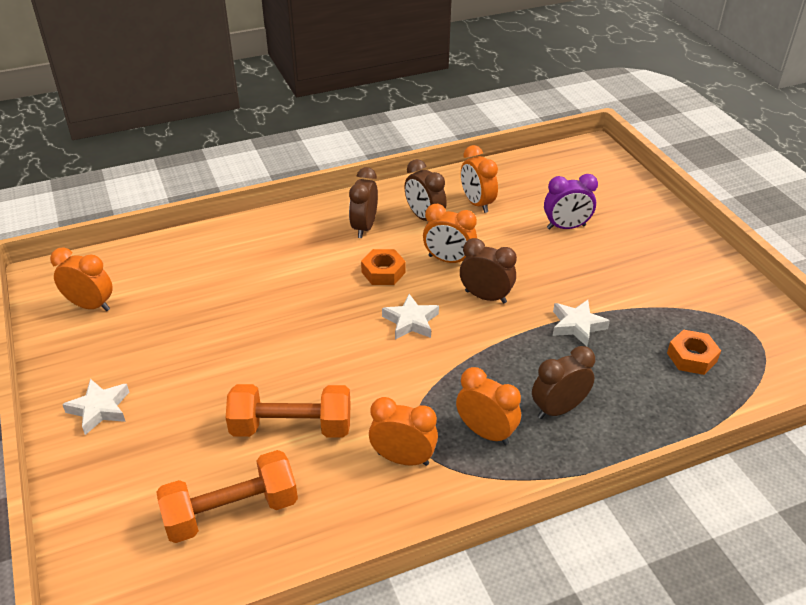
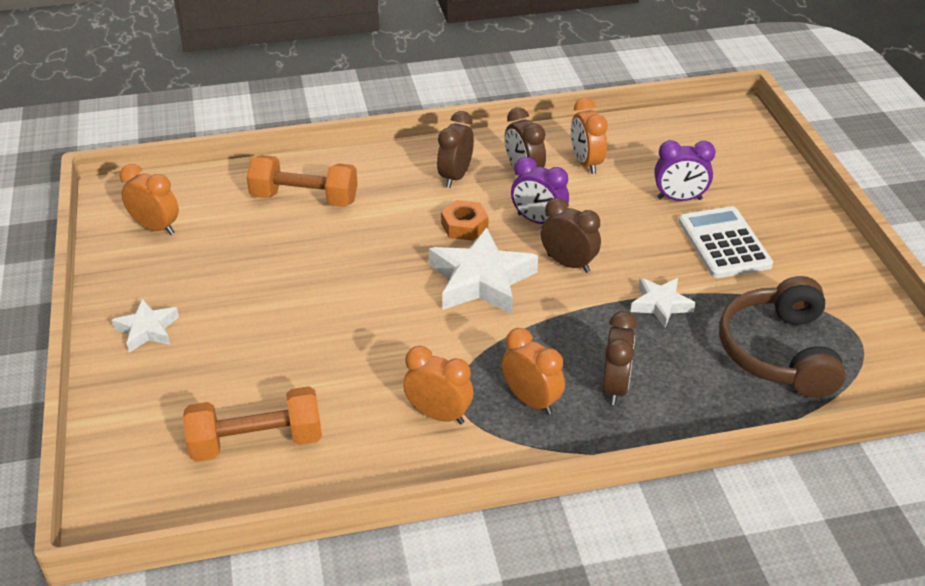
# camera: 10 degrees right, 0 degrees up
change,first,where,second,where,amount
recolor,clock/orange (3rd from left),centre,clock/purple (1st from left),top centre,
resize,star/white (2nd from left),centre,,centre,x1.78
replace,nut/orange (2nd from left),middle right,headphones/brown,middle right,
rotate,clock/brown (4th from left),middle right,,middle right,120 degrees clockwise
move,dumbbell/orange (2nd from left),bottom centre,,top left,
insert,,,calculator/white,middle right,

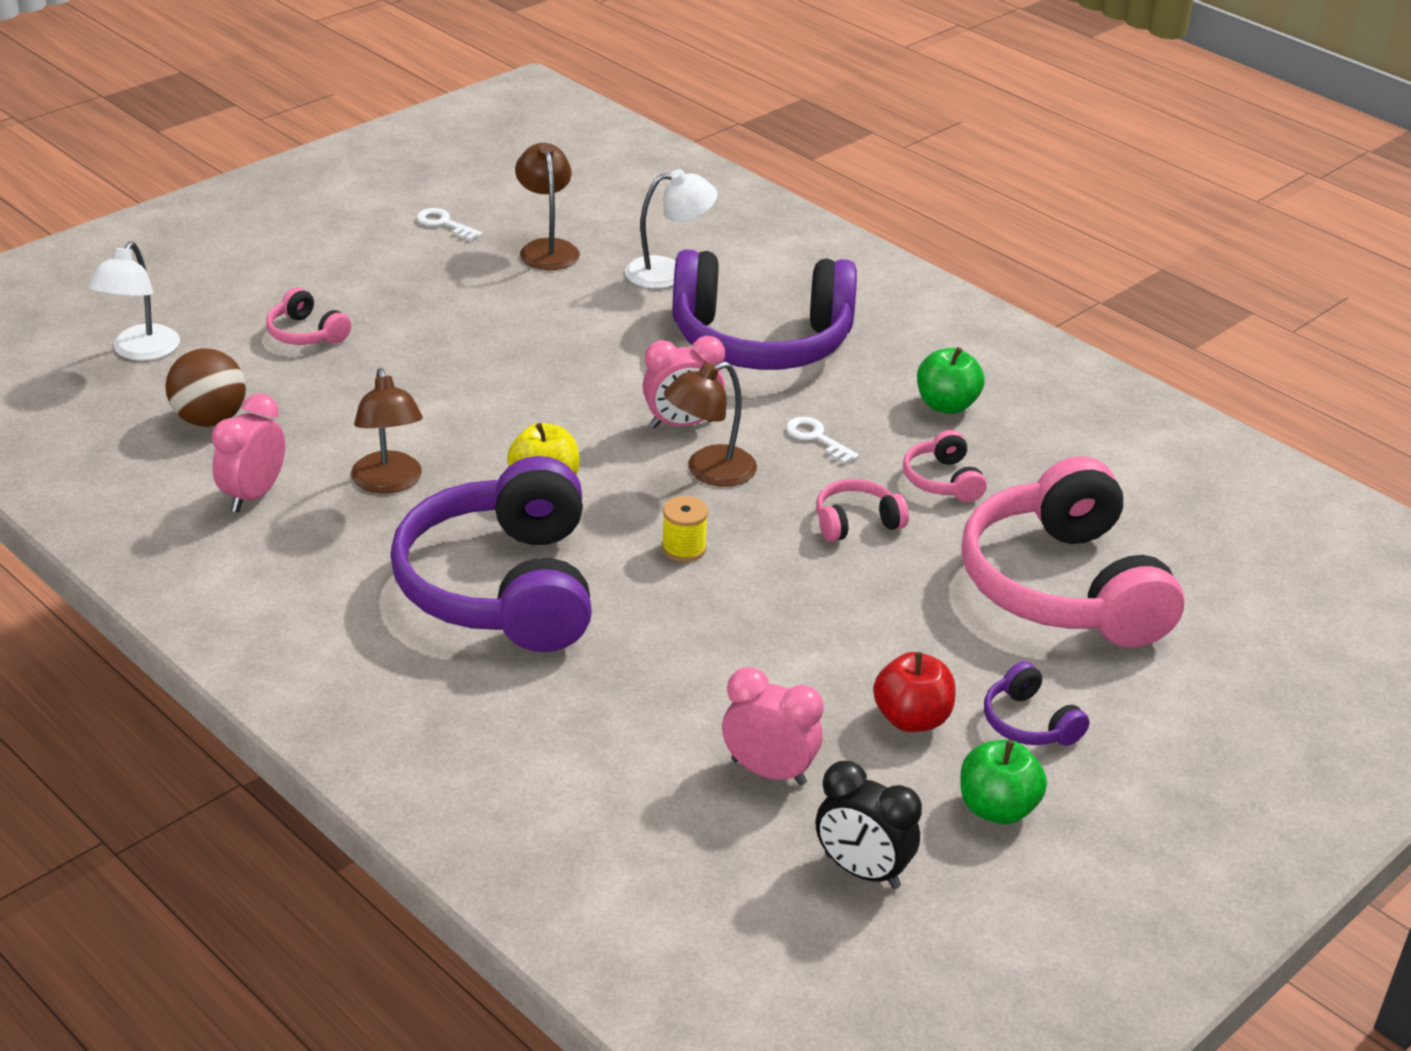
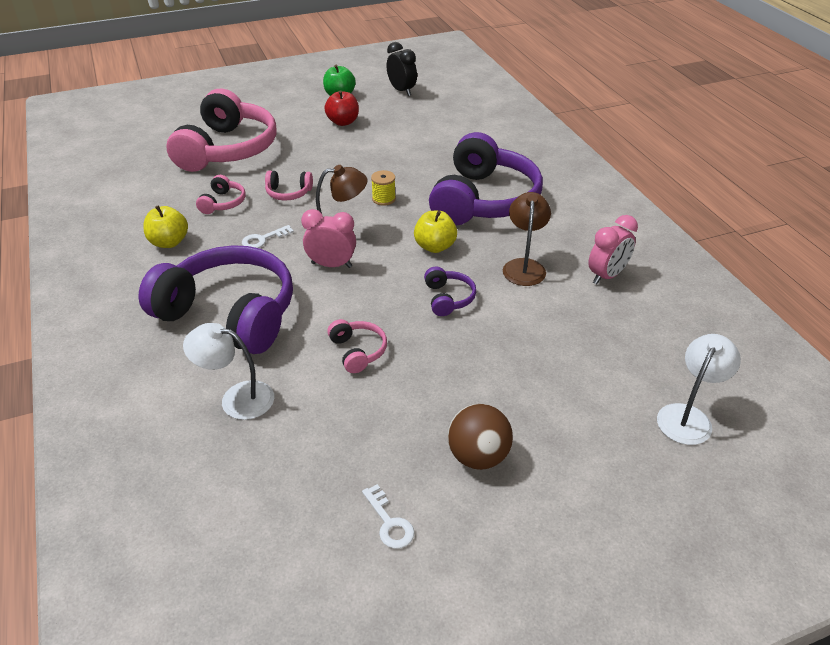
# camera: 155 degrees left, 5 degrees up
change,first,where,second,where,amount
delete,lamp/brown (2nd from left),top centre,,,
move,headphones/pink (1st from left in the first image),top left,headphones/pink (4th from left),centre,
recolor,apple/green (1st from left),middle right,apple/yellow (1st from left),middle left,
move,ball/brown,middle left,,bottom centre,
rotate,key/white (2nd from left in the first image),centre,key/white (1st from left),middle left,75 degrees clockwise
move,headphones/purple (3rd from left in the first image),bottom right,headphones/purple (2nd from left),centre,
delete,clock/pink (3rd from left),bottom centre,,,

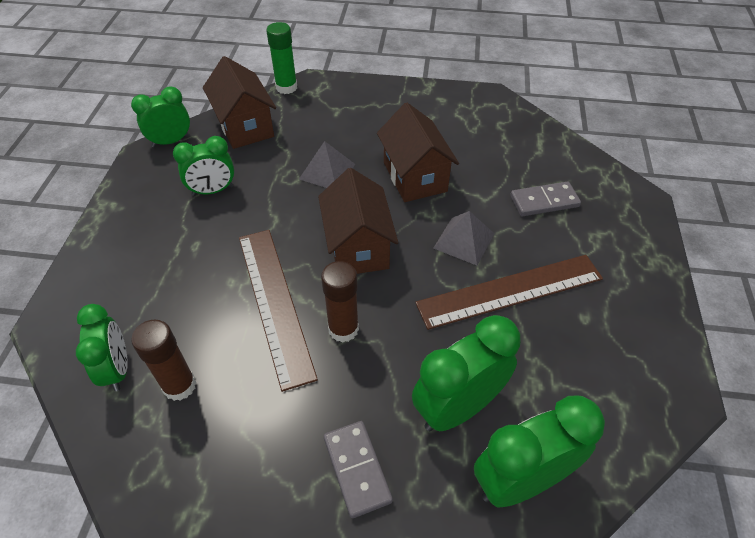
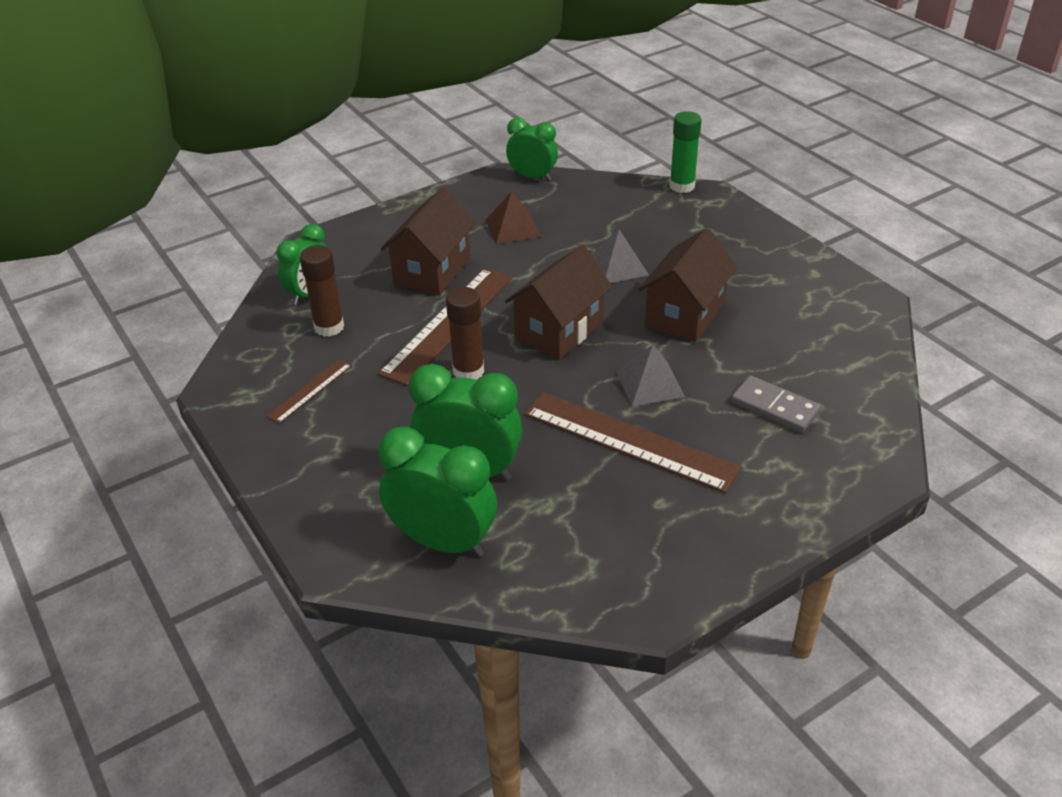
# camera: 50 degrees right, 10 degrees down
change,first,where,second,where,amount
move,house/brown (1st from left),top left,,top centre,
replace,clock/green (3rd from left),top left,pyramid/brown,top centre,
delete,domino/grey (1st from left),bottom centre,,,
insert,,,ruler/brown (1st from left),middle left,

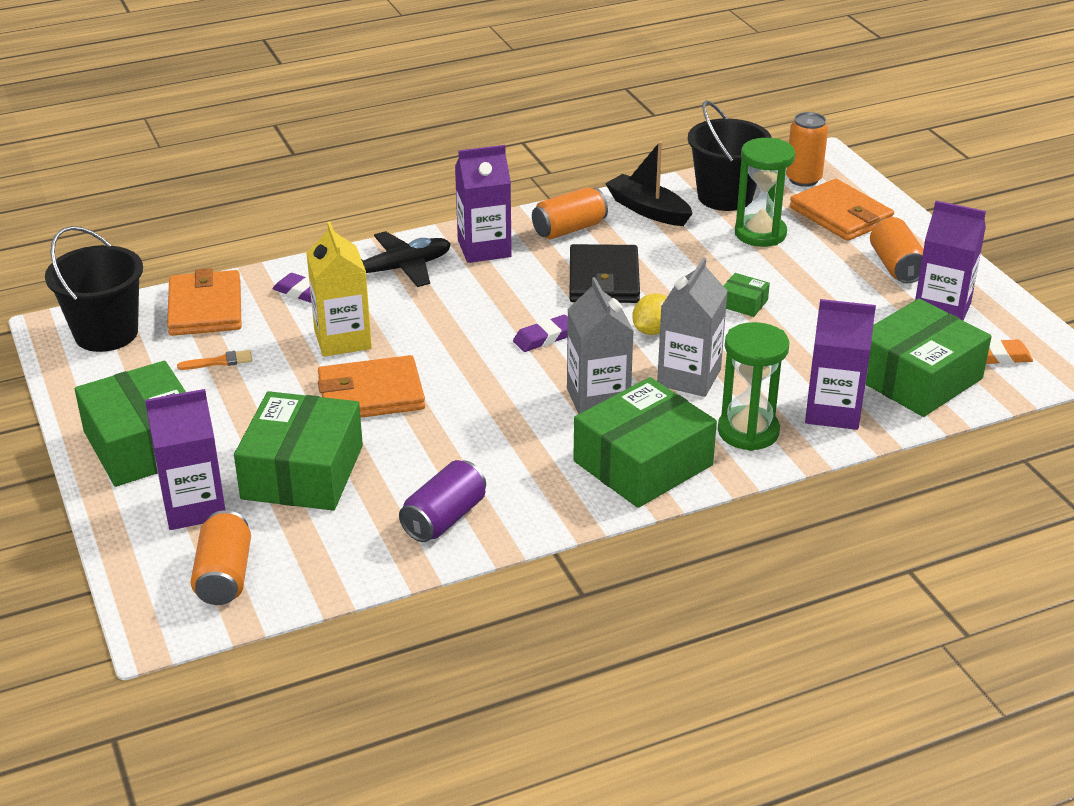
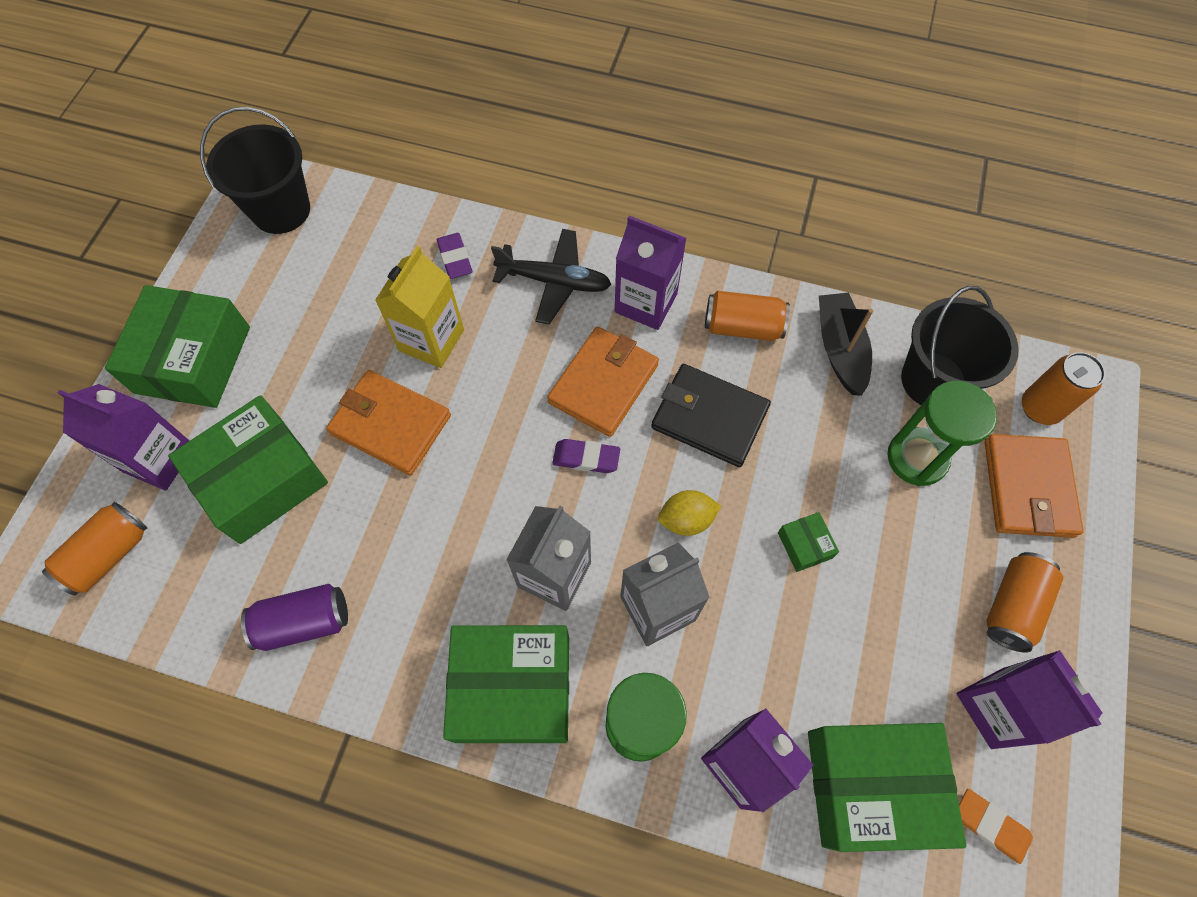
# camera: 40 degrees right, 30 degrees up
change,first,where,second,where,amount
rotate,wallet/black,centre,,centre,75 degrees clockwise
move,wallet/orange (1st from left in the first image),middle left,wallet/orange (2nd from left),centre,
delete,brush/orange,middle left,,,

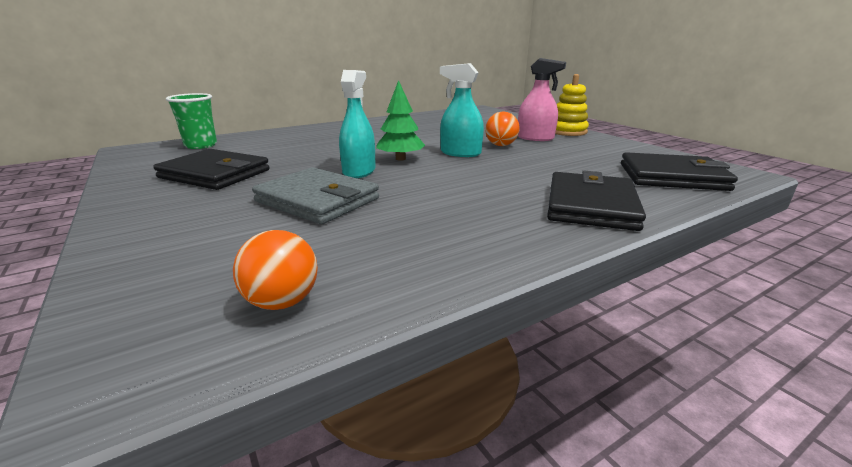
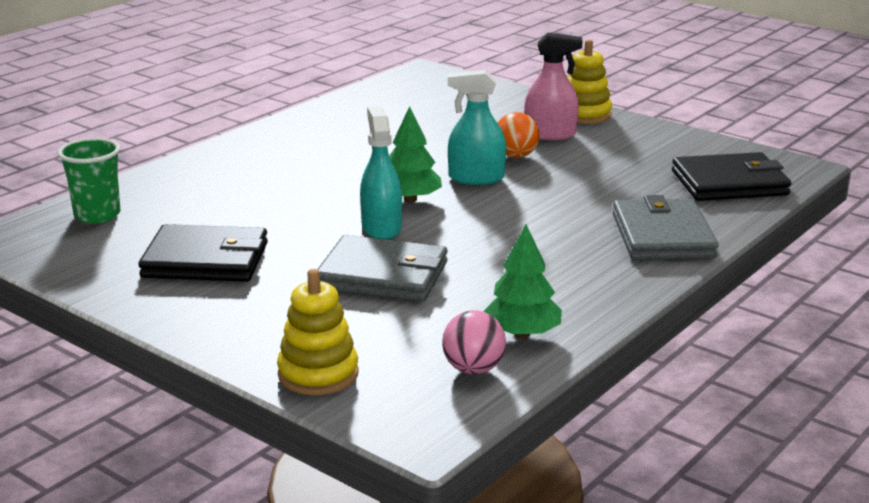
# camera: 20 degrees left, 0 degrees up
change,first,where,second,where,amount
recolor,wallet/black (2nd from left),middle right,wallet/grey (2nd from left),middle right,
recolor,ball/orange (1st from left),middle left,ball/pink,bottom centre,
insert,,,tree/green (2nd from left),centre,
insert,,,stacking toy/yellow (1st from left),centre,

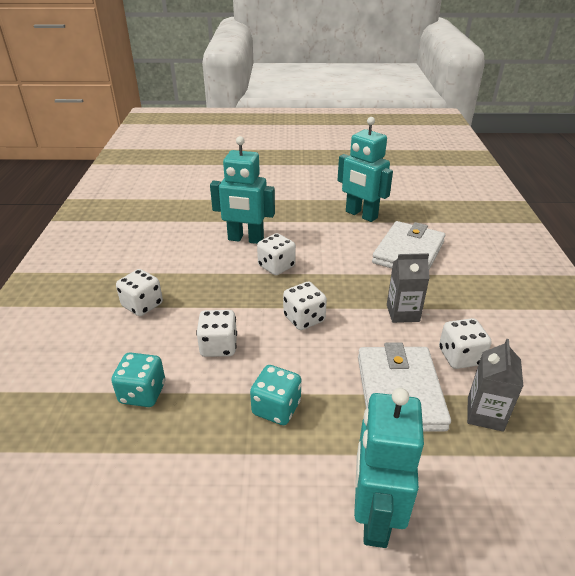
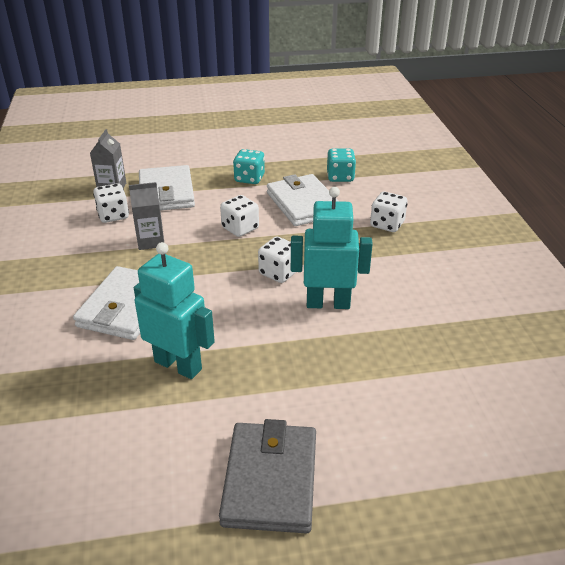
# camera: 170 degrees right, 0 degrees up
change,first,where,second,where,amount
replace,dice/white (2nd from left),centre,wallet/white (3rd from left),centre,
delete,robot/turquoise (3rd from left),bottom right,,,
insert,,,wallet/grey,bottom centre,

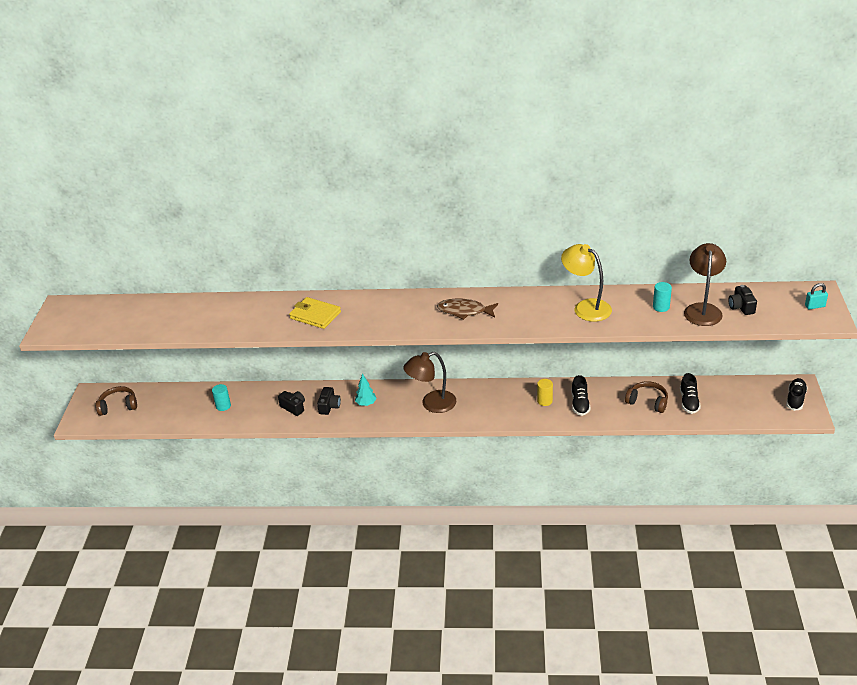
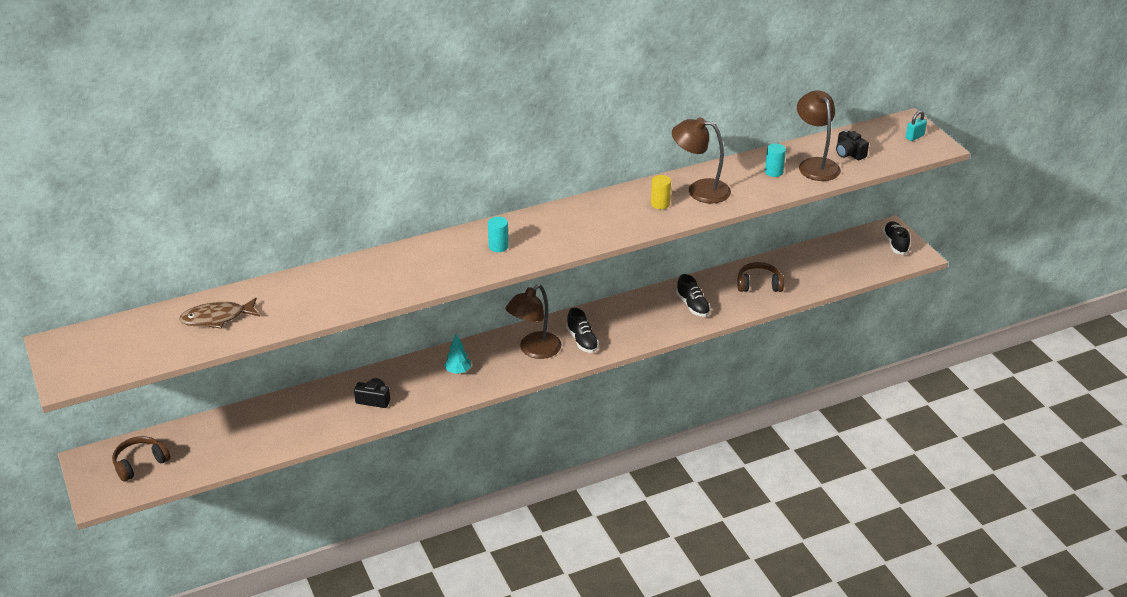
# camera: 30 degrees left, 0 degrees up
change,first,where,second,where,amount
recolor,lamp/yellow,middle right,lamp/brown (2nd from left),top centre,
delete,wallet/yellow,centre,,,
move,fish/brown,centre,,middle left,
move,shoe/black (2nd from left in the first image),middle right,shoe/black (1st from left),centre,
move,cylinder/yellow,centre,,top centre,
move,cylinder/turquoise (1st from left),middle left,,centre,
delete,camera/black (2nd from left),centre,,,

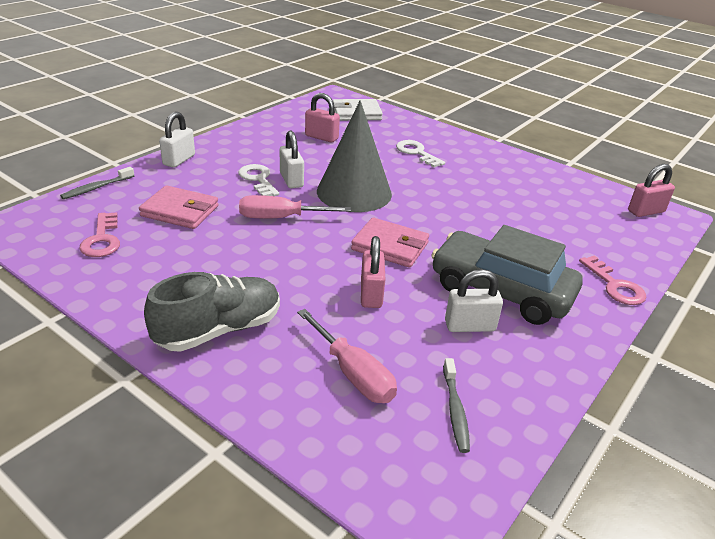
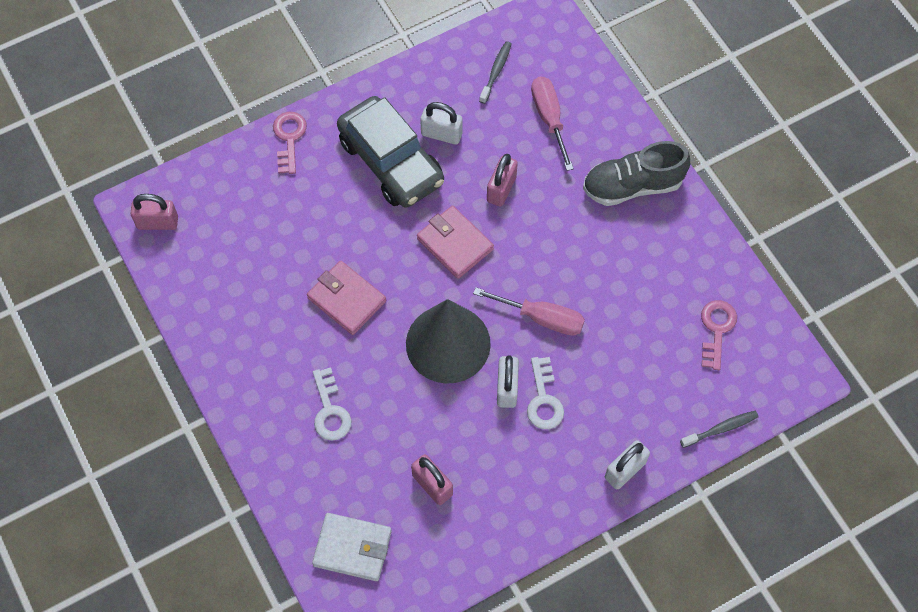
# camera: 155 degrees left, 30 degrees up
change,first,where,second,where,amount
move,wallet/pink (1st from left),middle left,,centre,

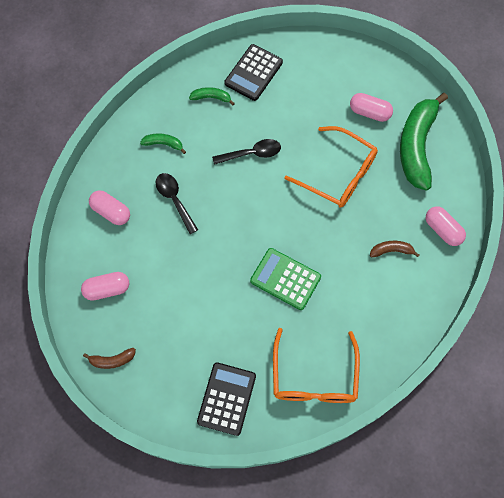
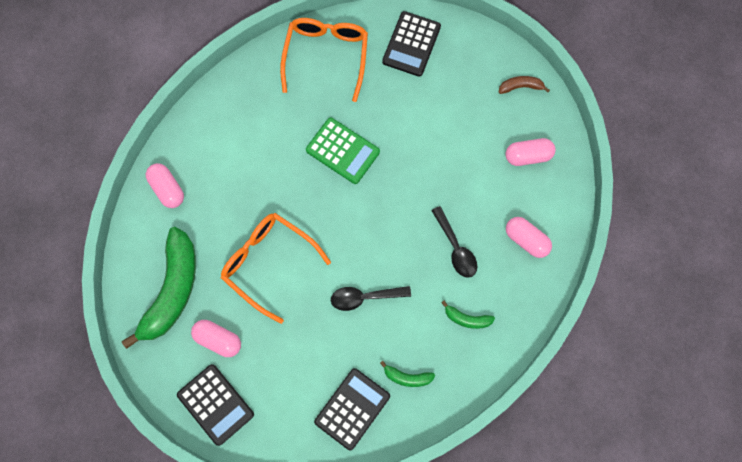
# camera: 175 degrees left, 5 degrees up
change,first,where,second,where,amount
delete,banana/brown (2nd from left),middle right,,,
insert,,,calculator/black (1st from left),bottom left,

